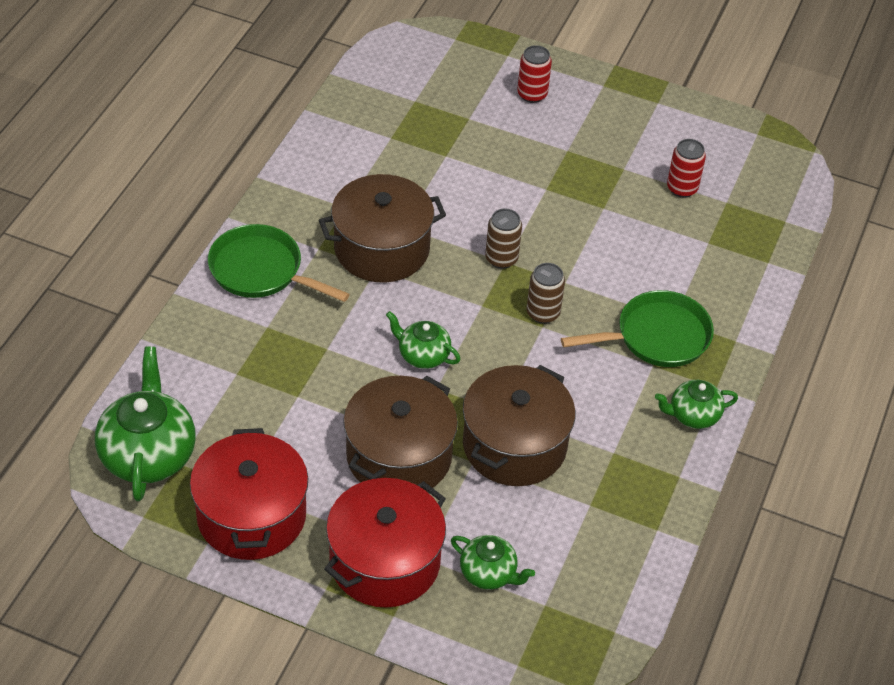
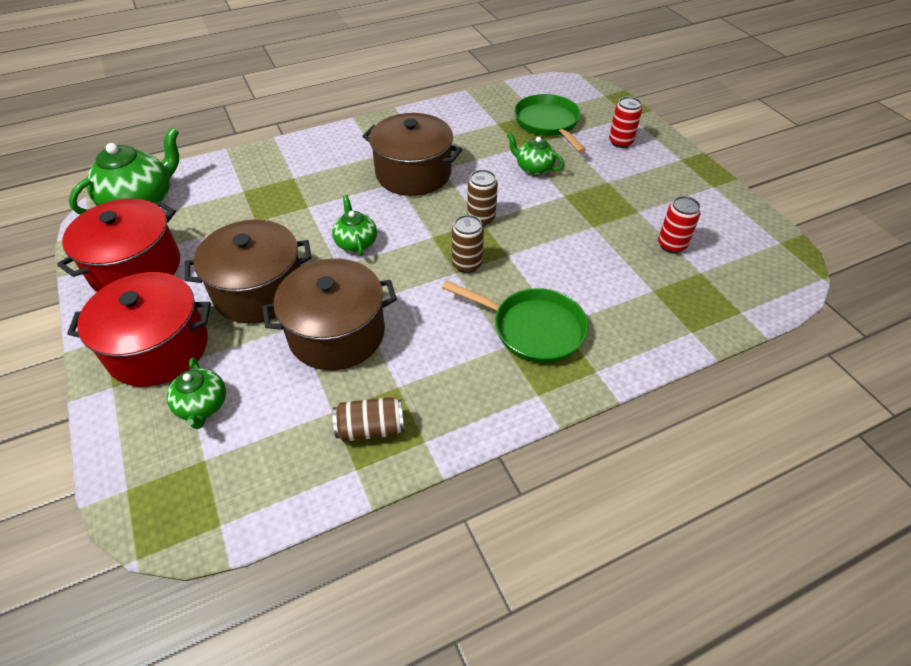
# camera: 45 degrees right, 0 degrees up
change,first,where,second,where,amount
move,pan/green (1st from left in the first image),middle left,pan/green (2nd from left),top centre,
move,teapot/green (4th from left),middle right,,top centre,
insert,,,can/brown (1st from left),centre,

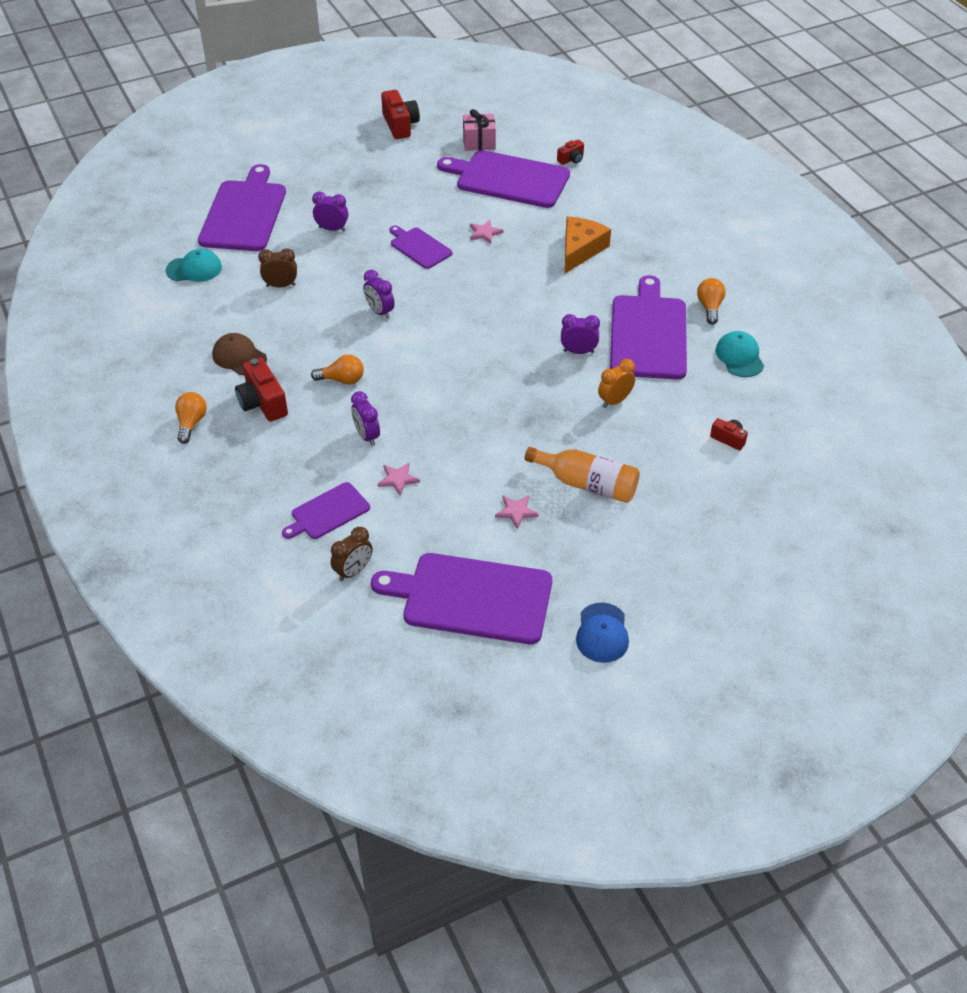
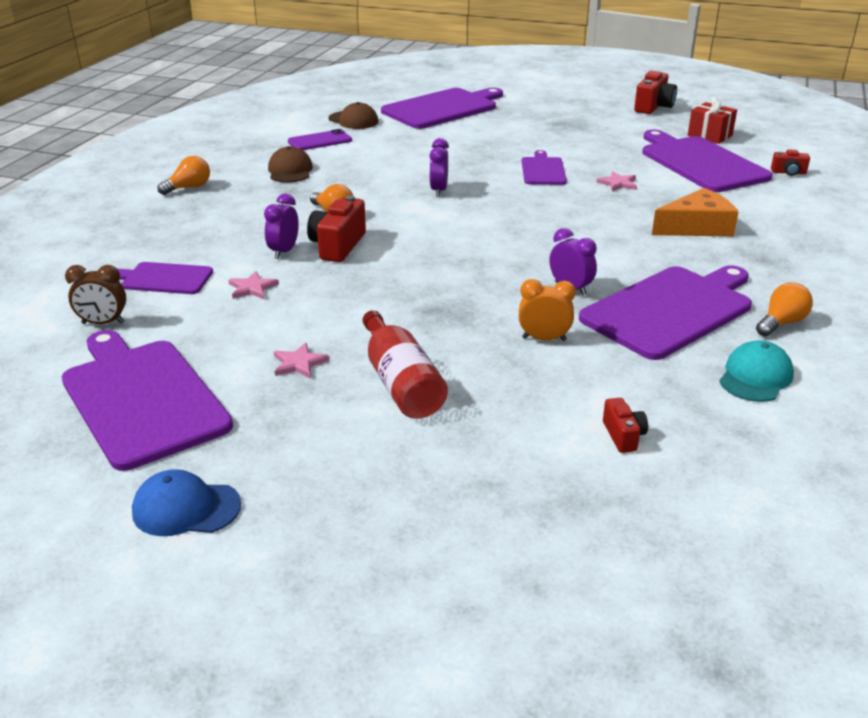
# camera: 45 degrees right, 15 degrees down
change,first,where,second,where,amount
recolor,gift/pink,top centre,gift/red,top right,
delete,clock/purple (1st from left),top centre,,,
delete,clock/brown (1st from left),top left,,,
recolor,cap/turquoise (1st from left),top left,cap/brown (2nd from left),top centre,
move,camera/red (1st from left),middle left,,top centre,
recolor,bottle/orange,centre,bottle/red,centre,
rotate,cap/blue,centre,,bottom left,45 degrees clockwise
insert,,,phone/purple,top centre,

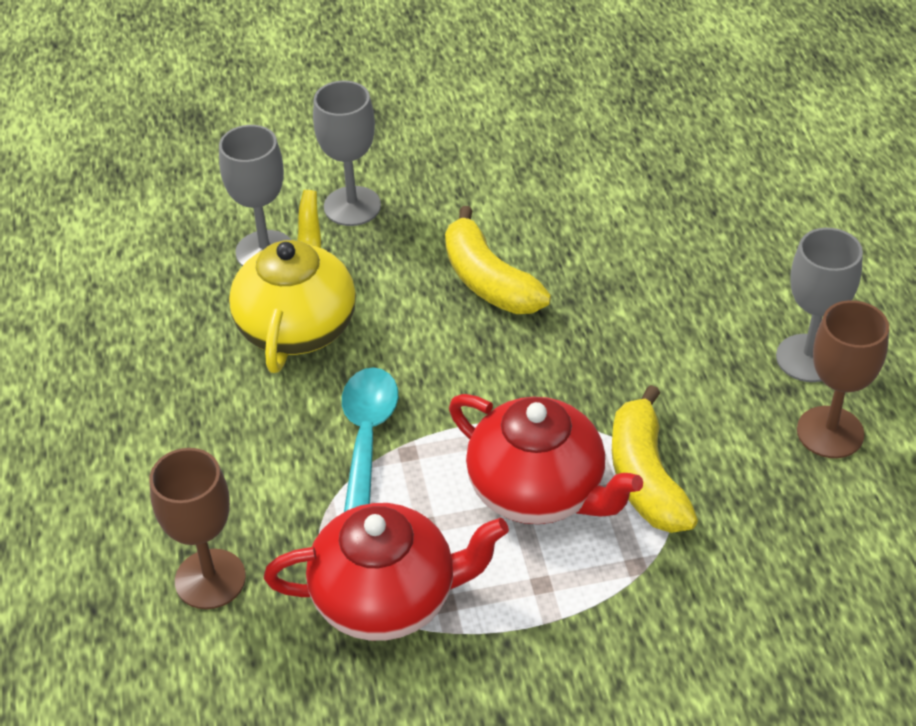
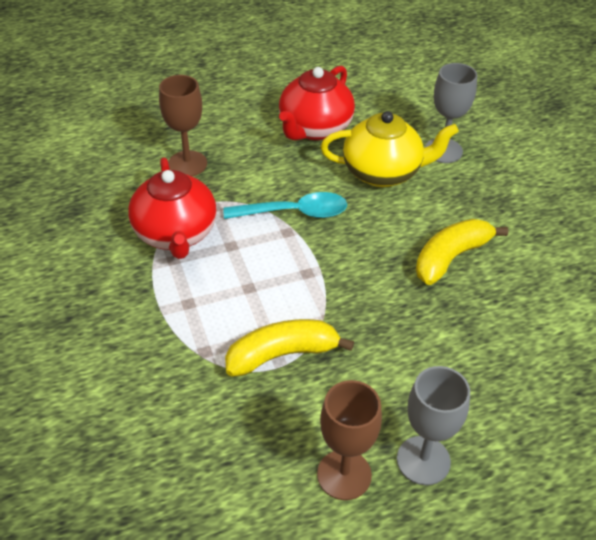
# camera: 80 degrees right, 0 degrees up
change,first,where,second,where,amount
delete,goblet/grey (2nd from left),top centre,,,
move,teapot/red (2nd from left),centre,,top centre,

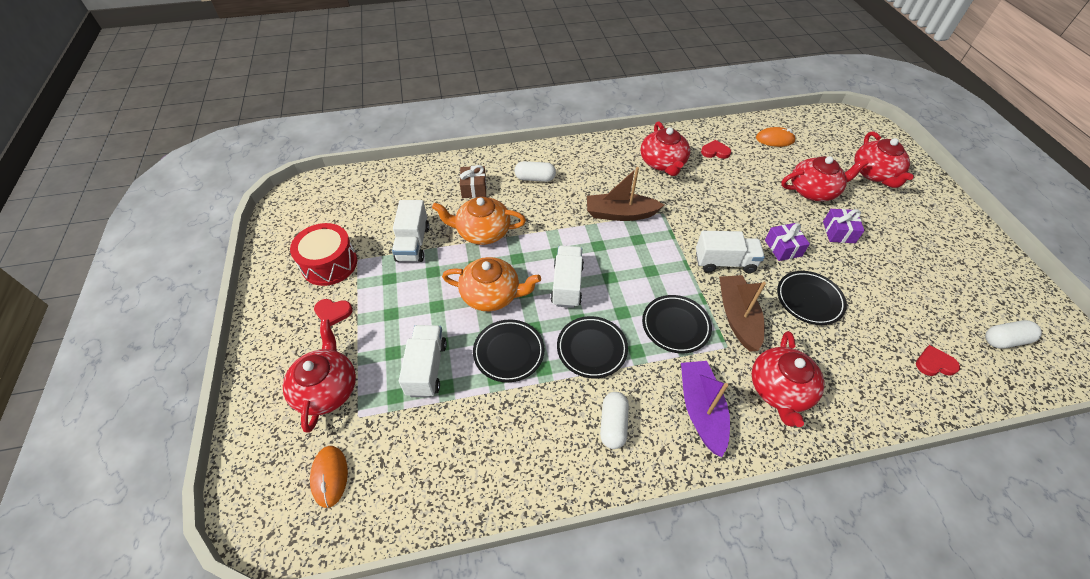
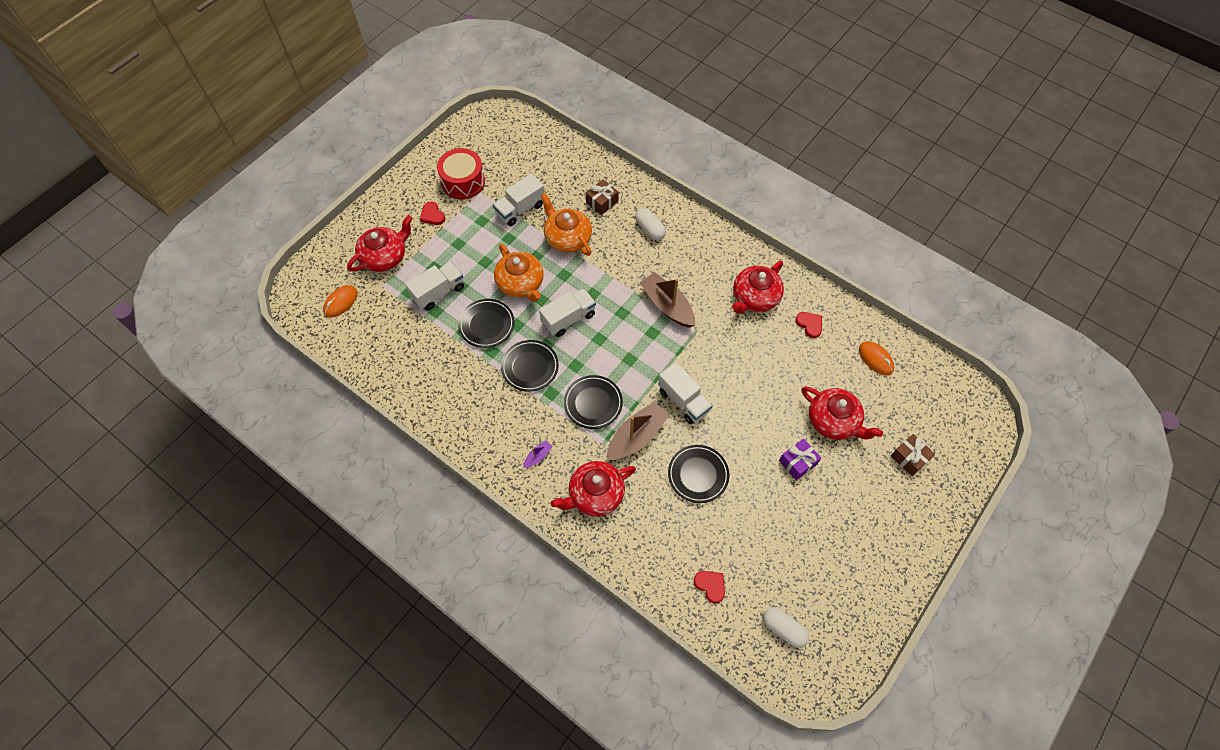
# camera: 50 degrees right, 10 degrees up
change,first,where,second,where,amount
replace,teapot/red (5th from left),top right,gift/brown (2nd from left),middle right,
delete,gift/purple (1st from left),middle right,,,
resize,boat/purple,bottom centre,,centre,x0.45
delete,capsule/white (2nd from left),bottom centre,,,

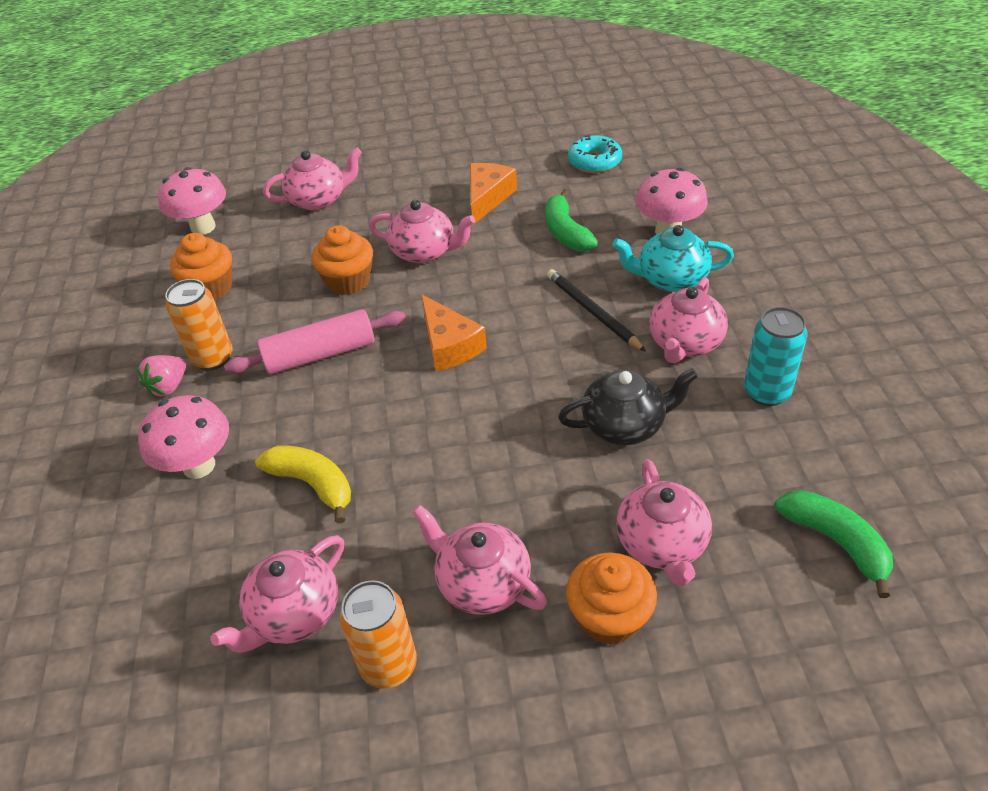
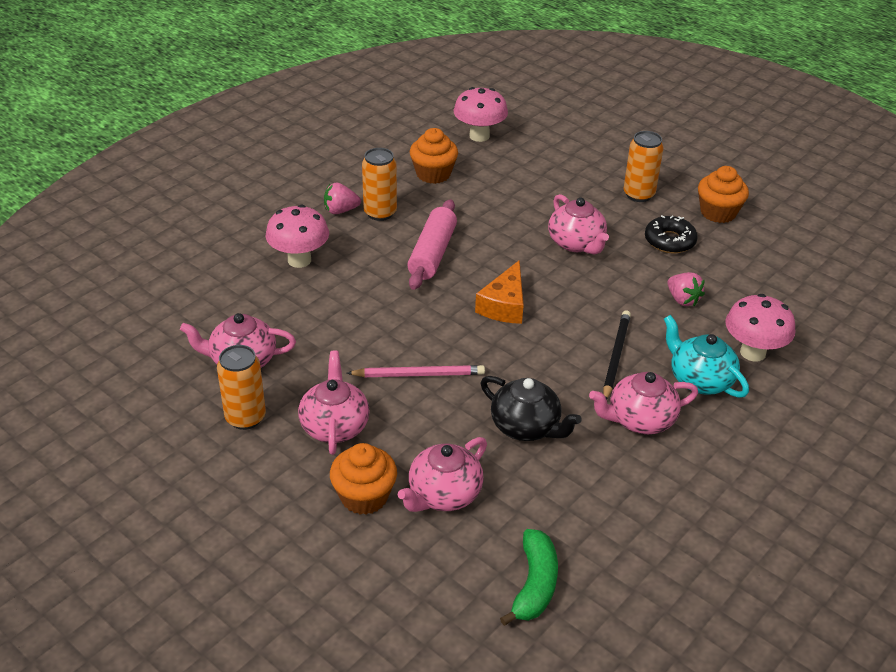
# camera: 45 degrees right, 5 degrees down
change,first,where,second,where,amount
delete,donut/turquoise,top centre,,,
delete,teapot/pink (2nd from left),top left,,,
replace,cheese/orange (2nd from left),top centre,donut/black,middle right,
replace,banana/green (1st from left),top centre,strawberry/pink (2nd from left),middle right,
move,cupcake/orange (2nd from left in the first image),top centre,cupcake/orange (3rd from left),top right,
delete,can/turquoise,middle right,,,
rotate,rolling pin/pink,middle left,,centre,75 degrees clockwise
delete,banana/yellow,middle left,,,
insert,,,can/orange (3rd from left),top right,
insert,,,pencil/pink,centre,

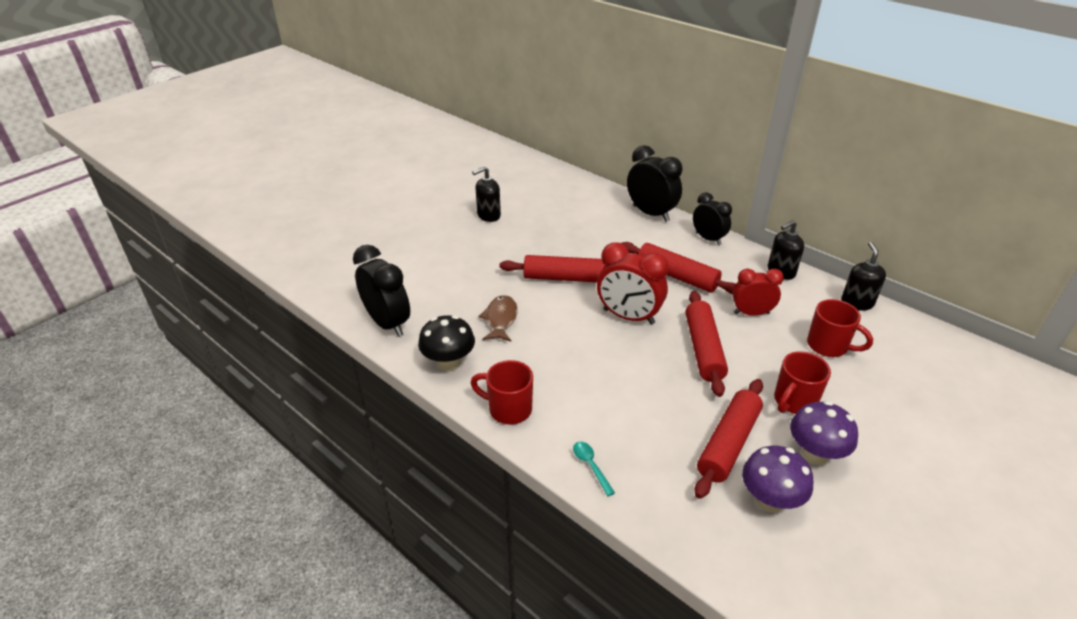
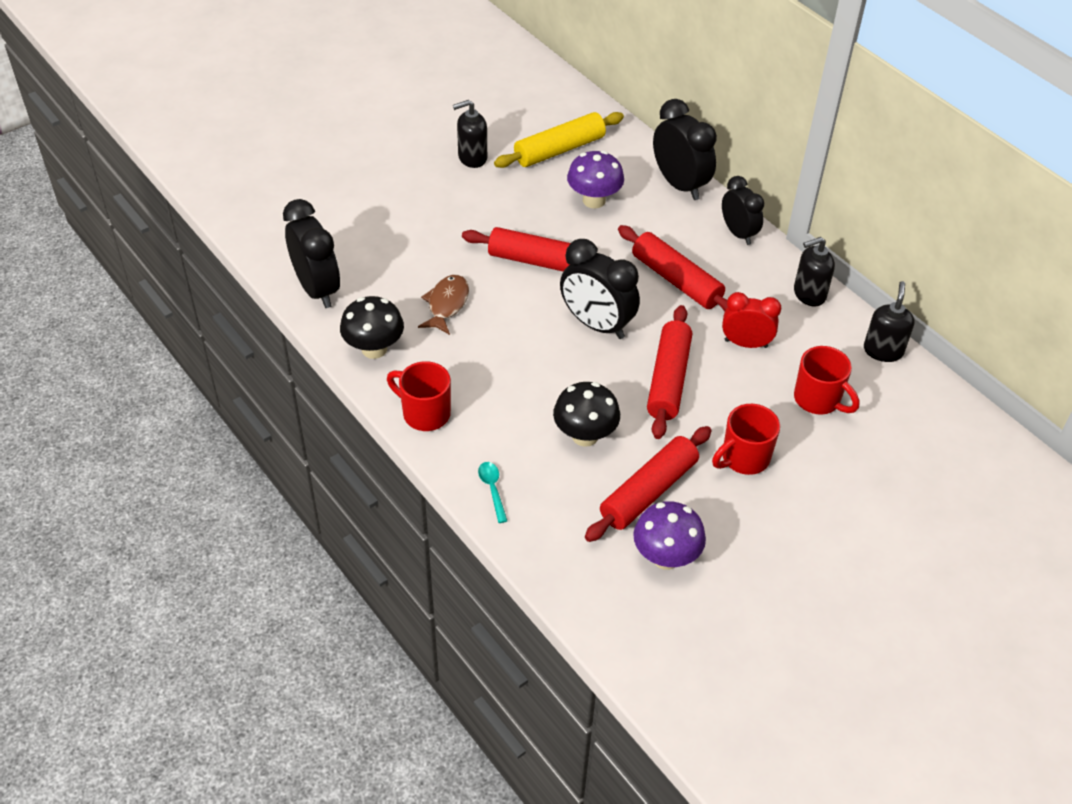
# camera: 10 degrees right, 10 degrees up
change,first,where,second,where,amount
recolor,clock/red (1st from left),centre,clock/black (2nd from left),centre,
move,mushroom/purple (2nd from left in the first image),bottom right,mushroom/purple (1st from left),top centre,
insert,,,rolling pin/yellow,top centre,
insert,,,mushroom/black (2nd from left),centre,

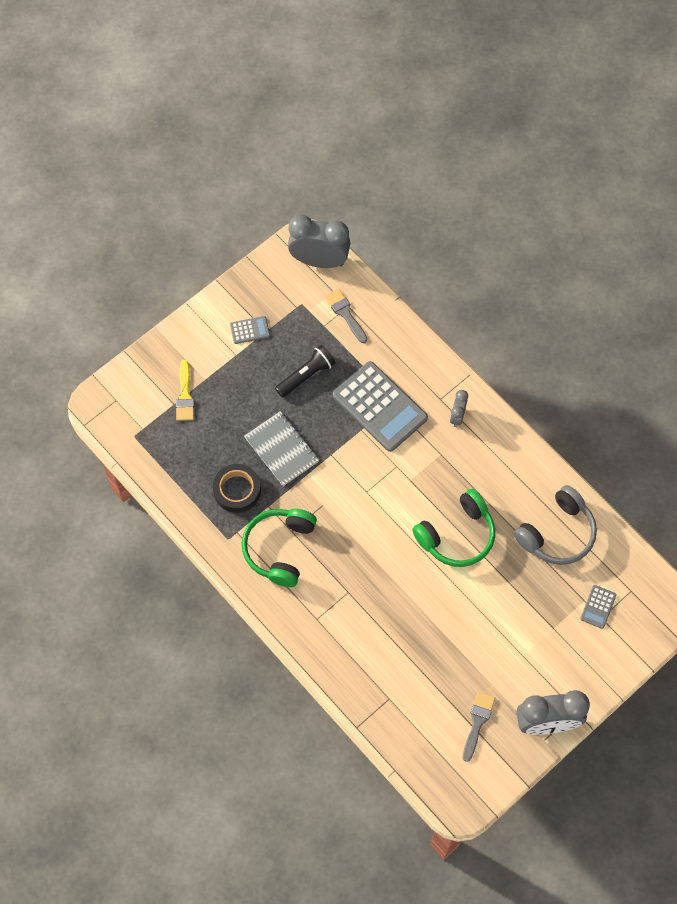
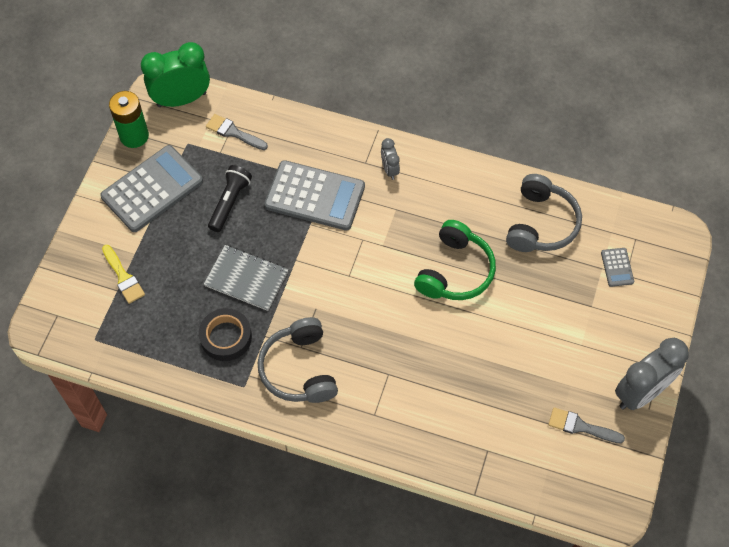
# camera: 30 degrees left, 5 degrees down
change,first,where,second,where,amount
recolor,clock/grey (1st from left),top centre,clock/green,top left,
resize,calculator/grey (1st from left),centre,,middle left,x2.29
recolor,headphones/green (1st from left),centre,headphones/grey (1st from left),centre,
rotate,brush/grey (2nd from left),bottom right,,bottom right,60 degrees counterclockwise
insert,,,battery/green,top left,

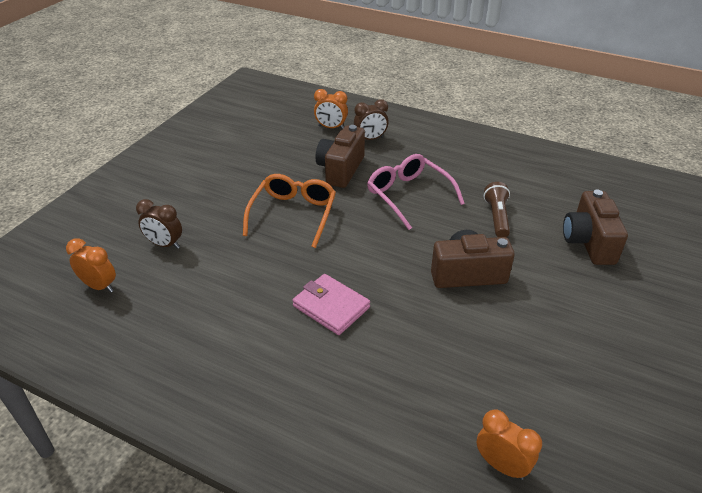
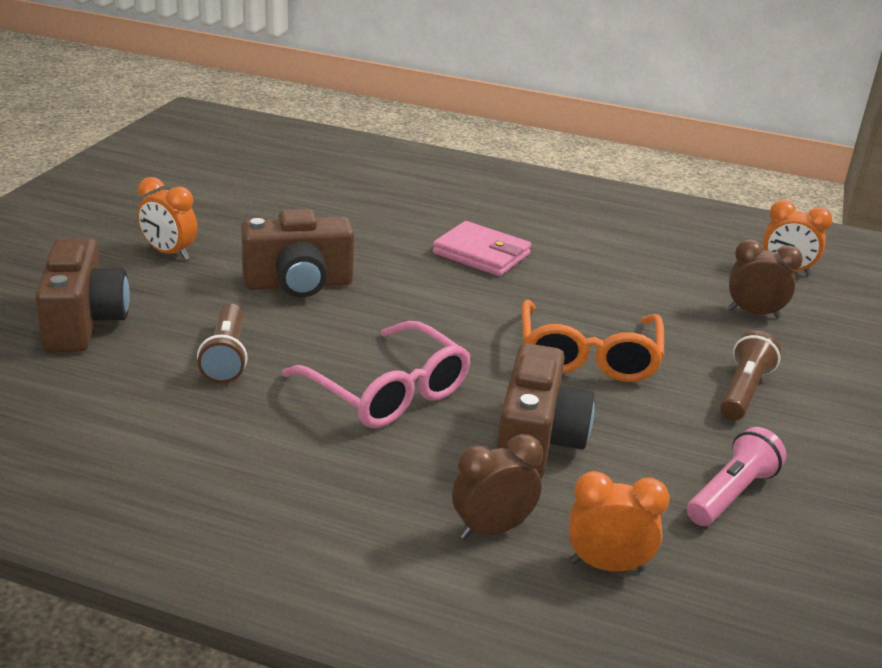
# camera: 170 degrees right, 10 degrees down
change,first,where,second,where,amount
move,clock/orange (3rd from left in the first image),bottom right,clock/orange (1st from left),top left,
insert,,,flashlight/brown (2nd from left),middle right,
insert,,,flashlight/pink,bottom right,

